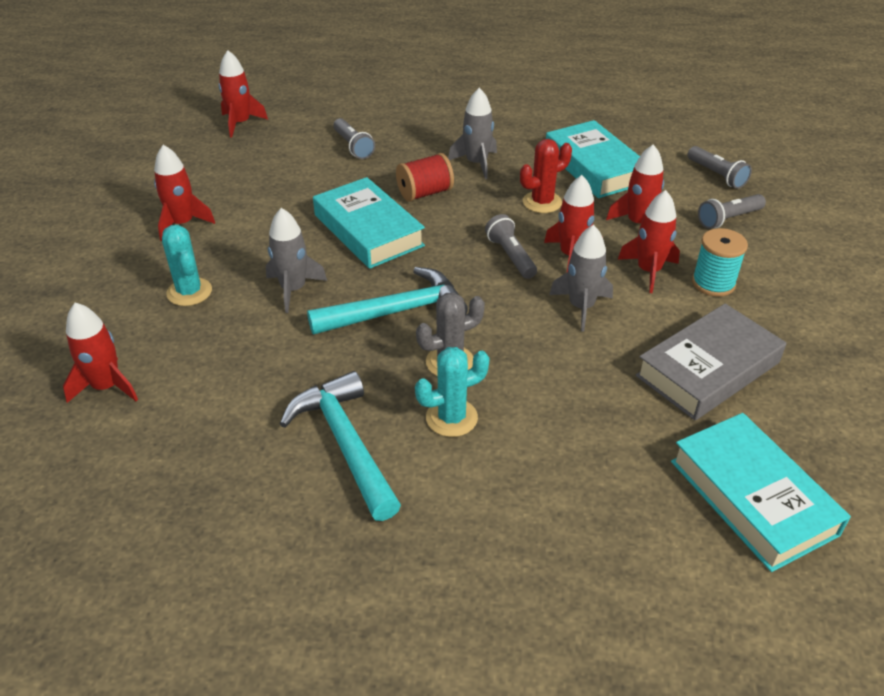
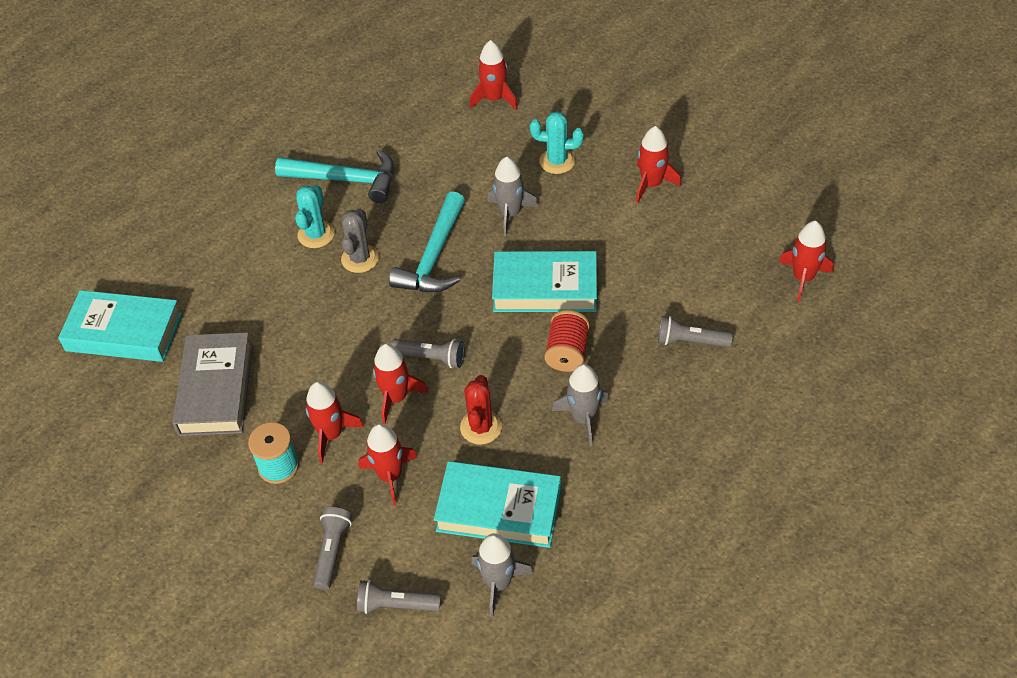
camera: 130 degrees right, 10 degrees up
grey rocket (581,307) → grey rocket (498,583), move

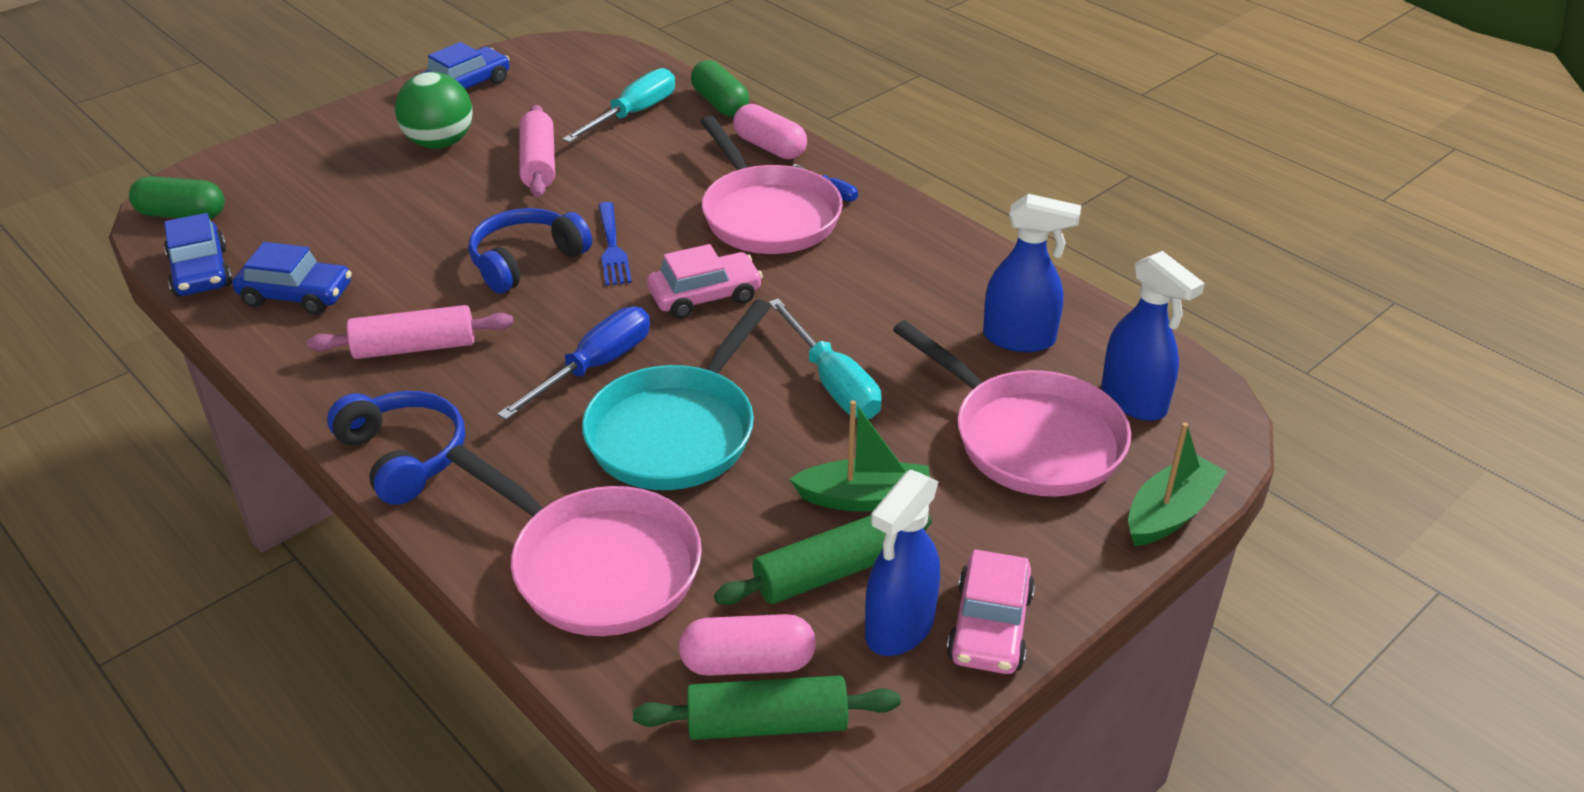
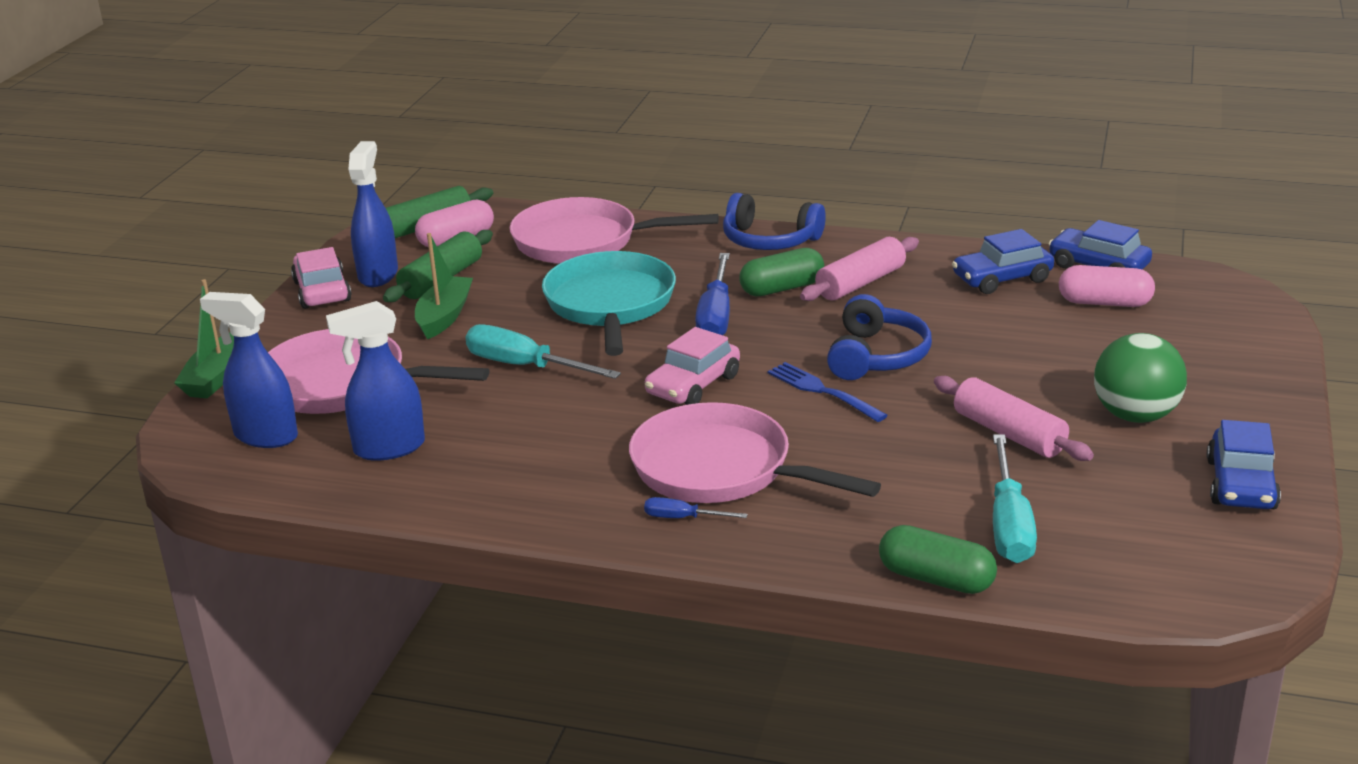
camera: 150 degrees right, 10 degrees down
green boat (865,498) → green boat (444,316), 135 degrees clockwise
green capsule (182,214) → green capsule (782,288), move
pink capsule (769,147) → pink capsule (1104,303), move

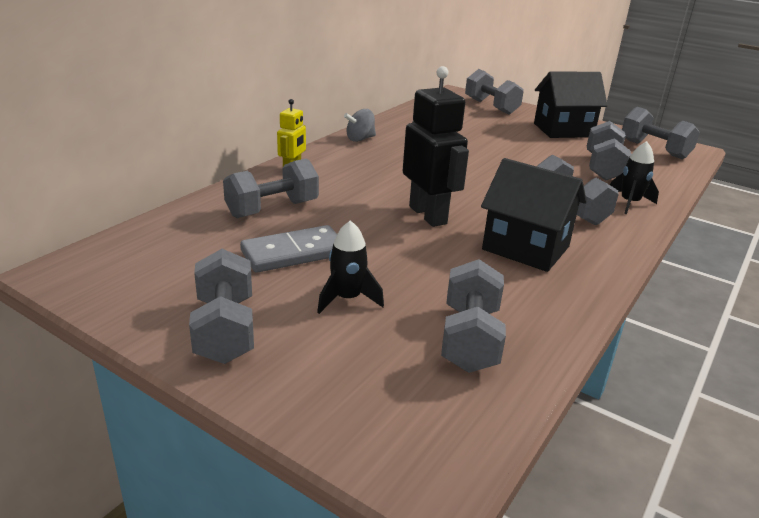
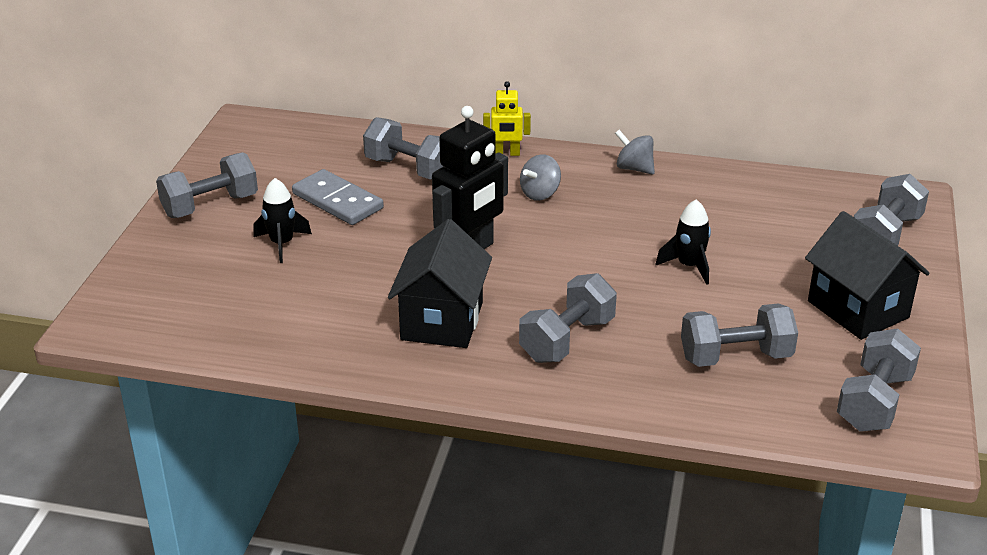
camera: 70 degrees right, 5 degrees up
- → grey spinning top (540,193)
black rocket (629,203) → black rocket (689,266), move
grey dumbbell (469,339) → -

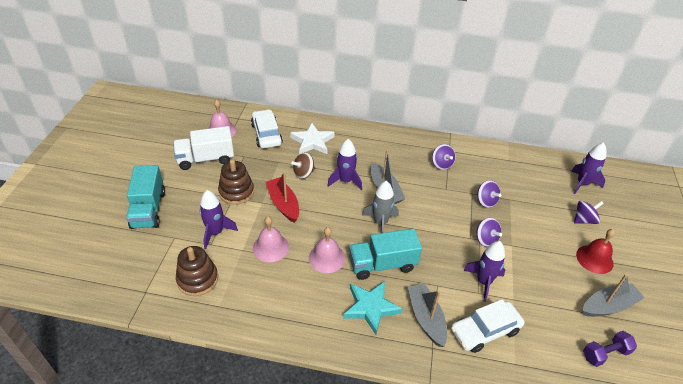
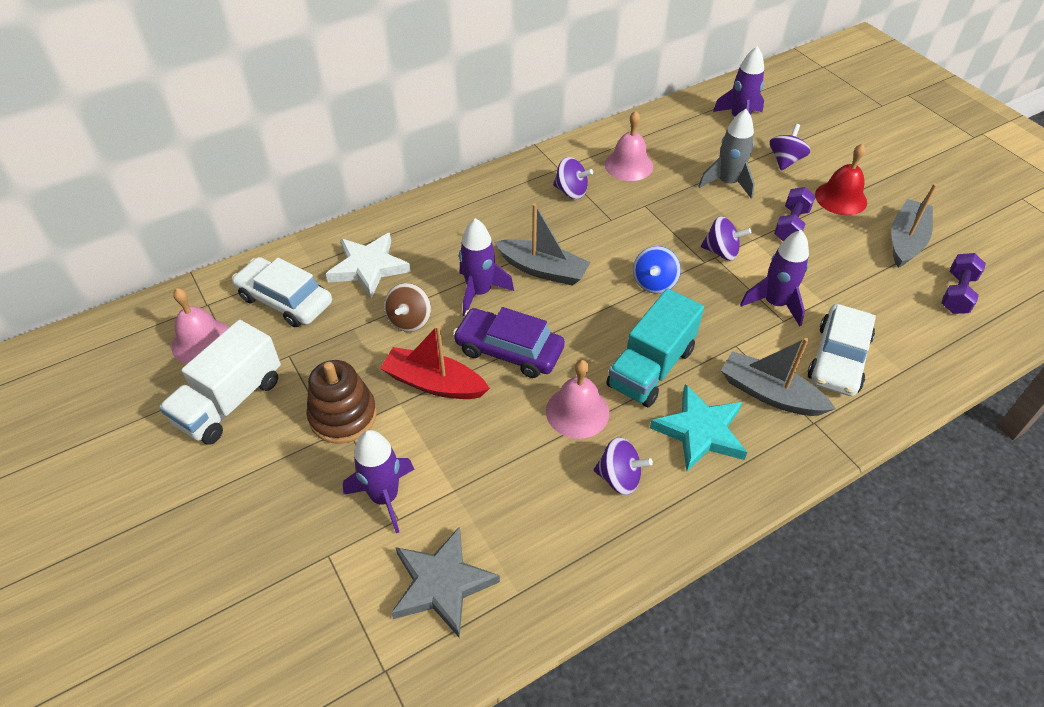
camera: 40 degrees left, 5 degrees up
brown stacking toy (197,279) → grey star (442,584)
- → purple car (509,350)
purple spinning top (486,201) → purple spinning top (619,478), move
pink bell (270,247) → pink bell (628,165), move
- → blue spinning top (654,283)
grey rocket (380,223) → grey rocket (727,183), move
- → purple dumbbell (791,225)
turquoise truck (148,209) → -

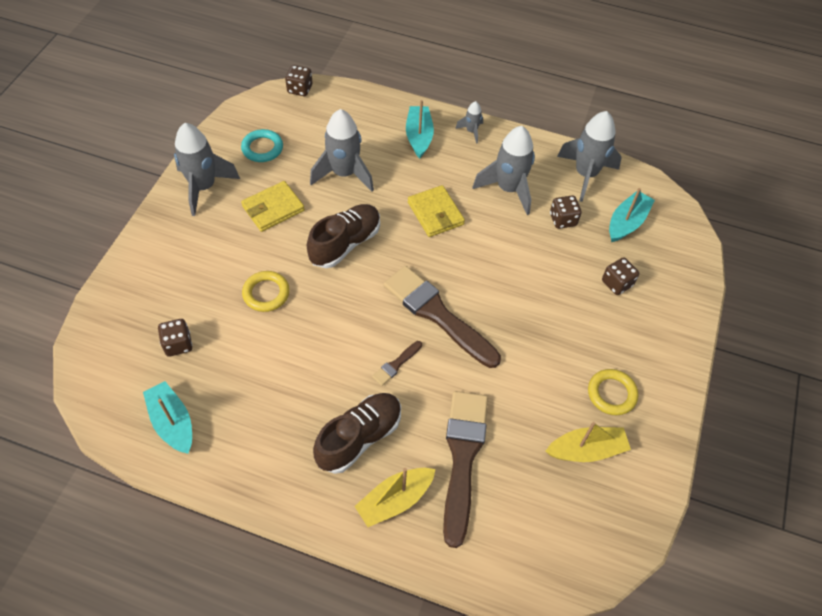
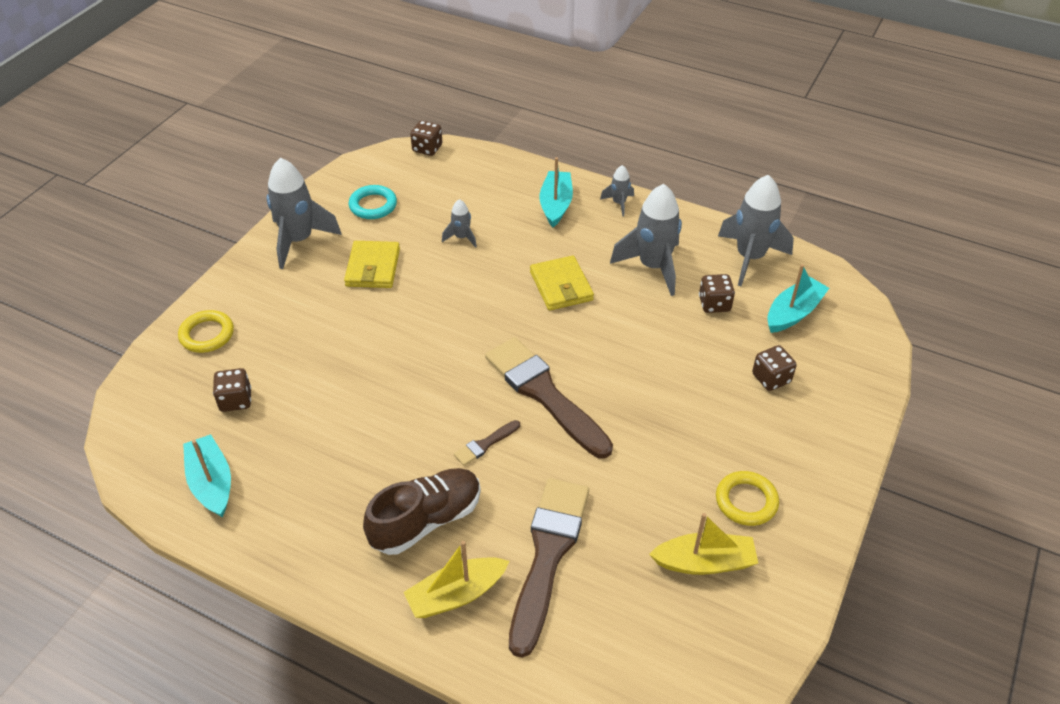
camera: 10 degrees right, 10 degrees down
yellow ring (266,293) → yellow ring (207,334), move
yellow wallet (273,208) → yellow wallet (373,267), 60 degrees counterclockwise
grey rocket (344,174) → grey rocket (461,237), x0.48
brown shoe (345,244) → -

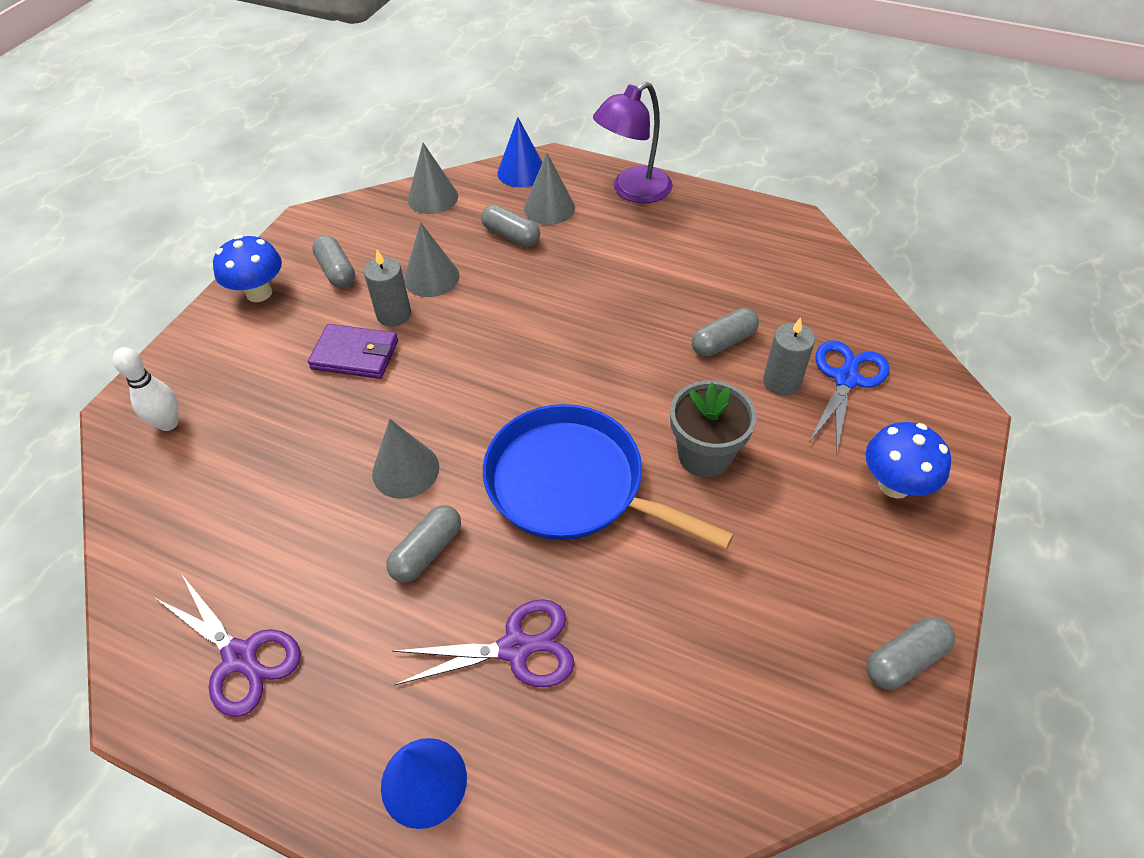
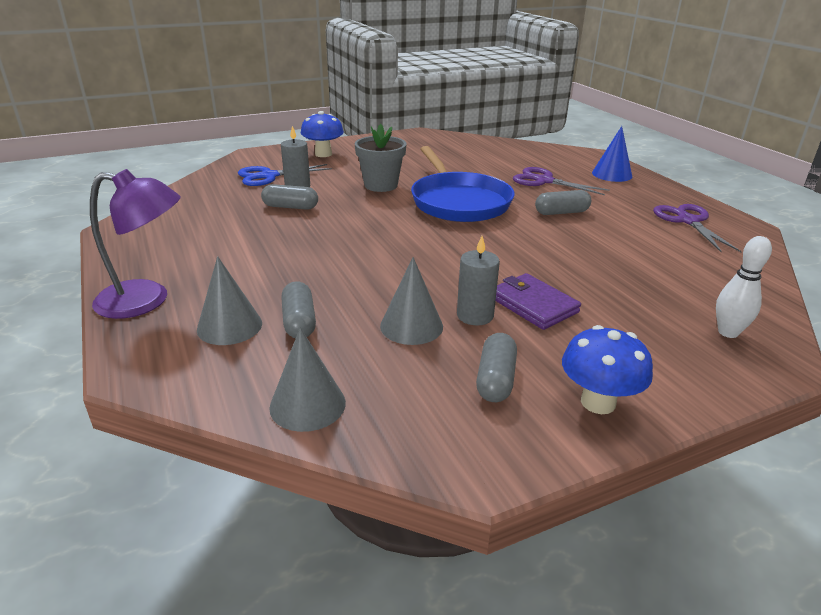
camera: 140 degrees left, 20 degrees down
grey cone (405,470) → -
blue cone (521,172) → -
grey capsule (904,659) → -

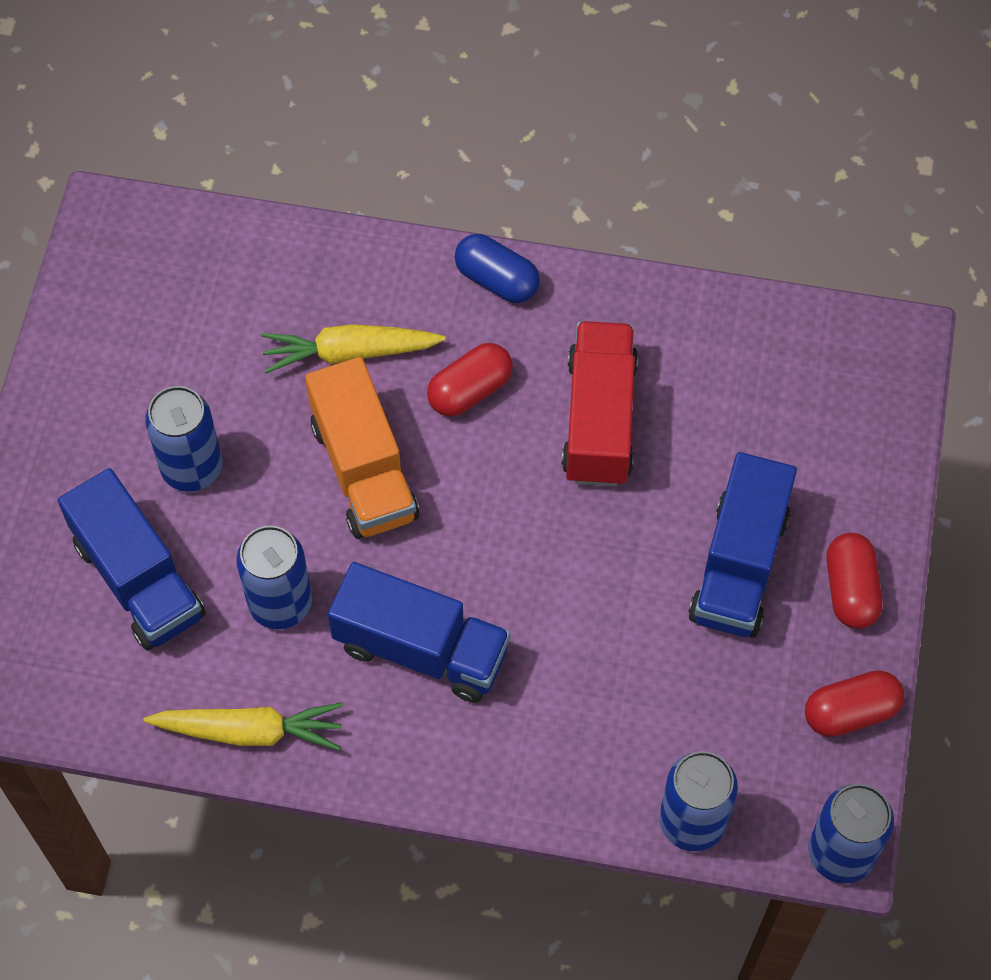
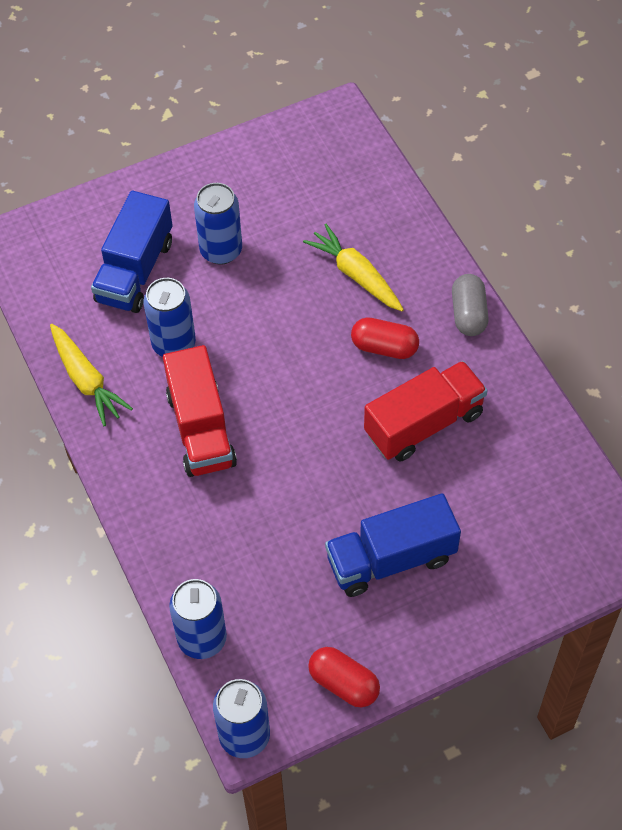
camera: 55 degrees right, 5 degrees down
blue truck (421,649) → red truck (201,429)
blue capsule (497,280) → grey capsule (468,314)
orange truck (364,470) → -
red capsule (850,590) → -

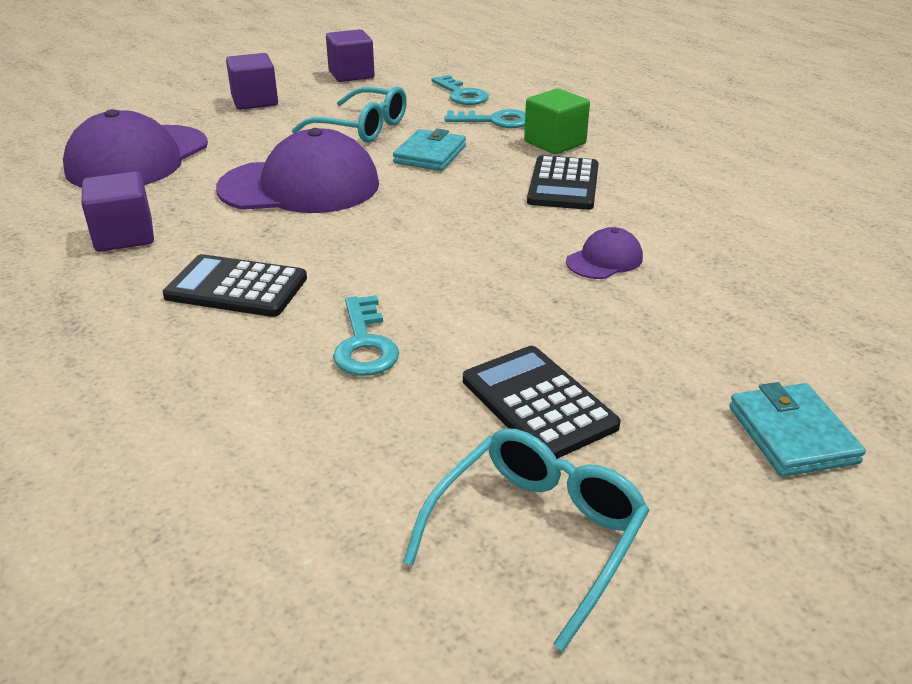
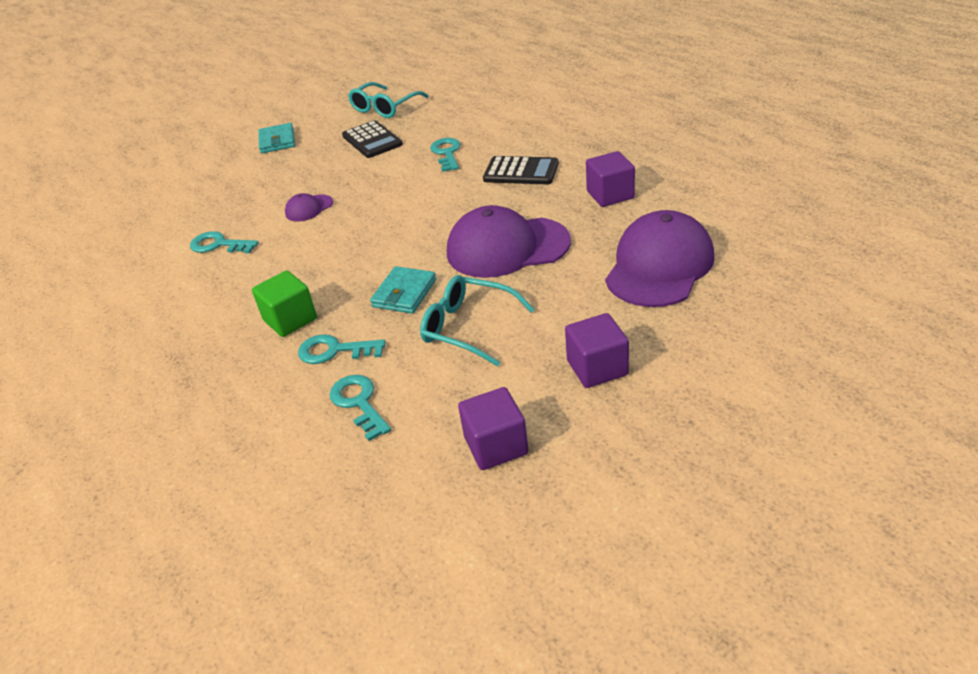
camera: 175 degrees left, 5 degrees up
- → turquoise key (219,245)
black calculator (563,184) → -

